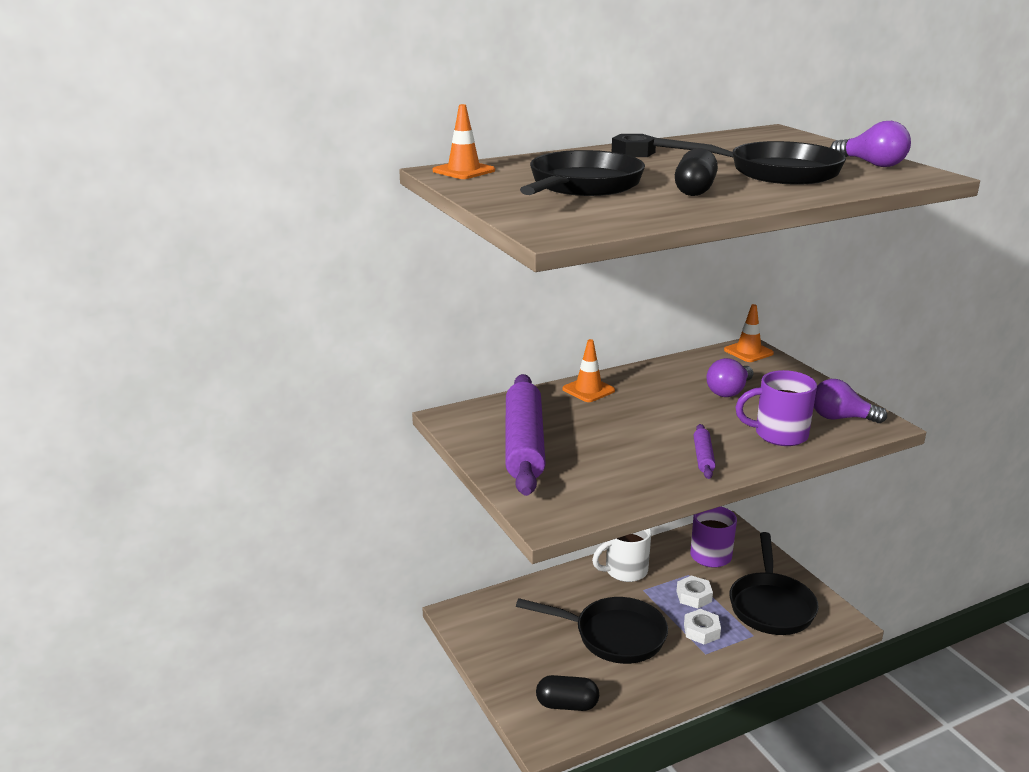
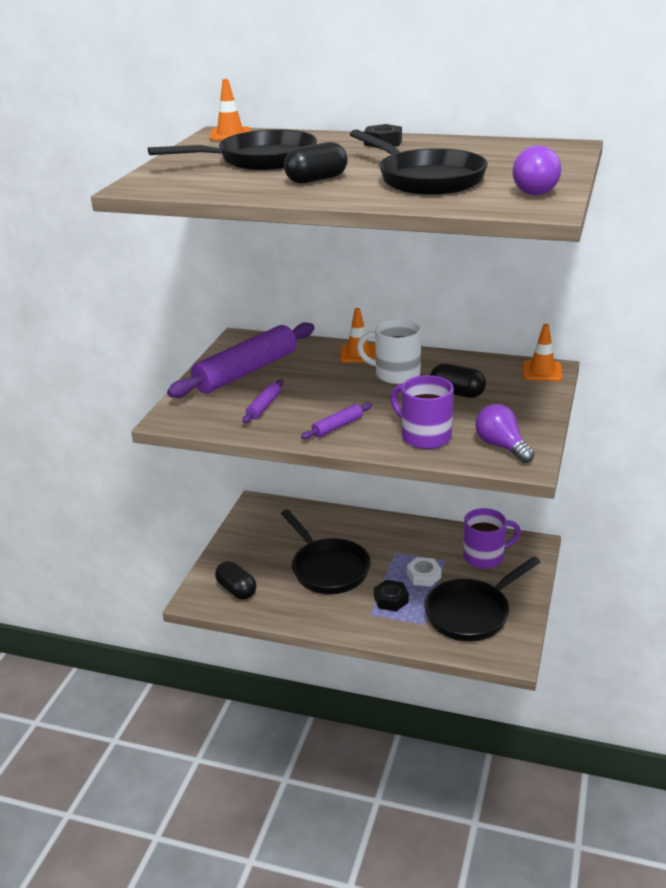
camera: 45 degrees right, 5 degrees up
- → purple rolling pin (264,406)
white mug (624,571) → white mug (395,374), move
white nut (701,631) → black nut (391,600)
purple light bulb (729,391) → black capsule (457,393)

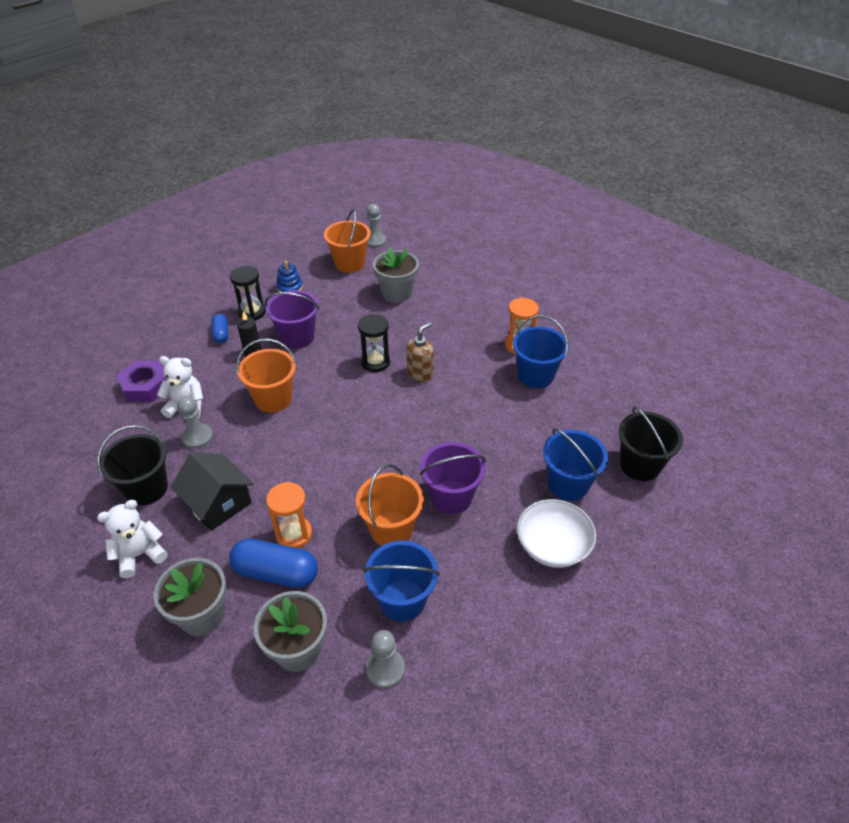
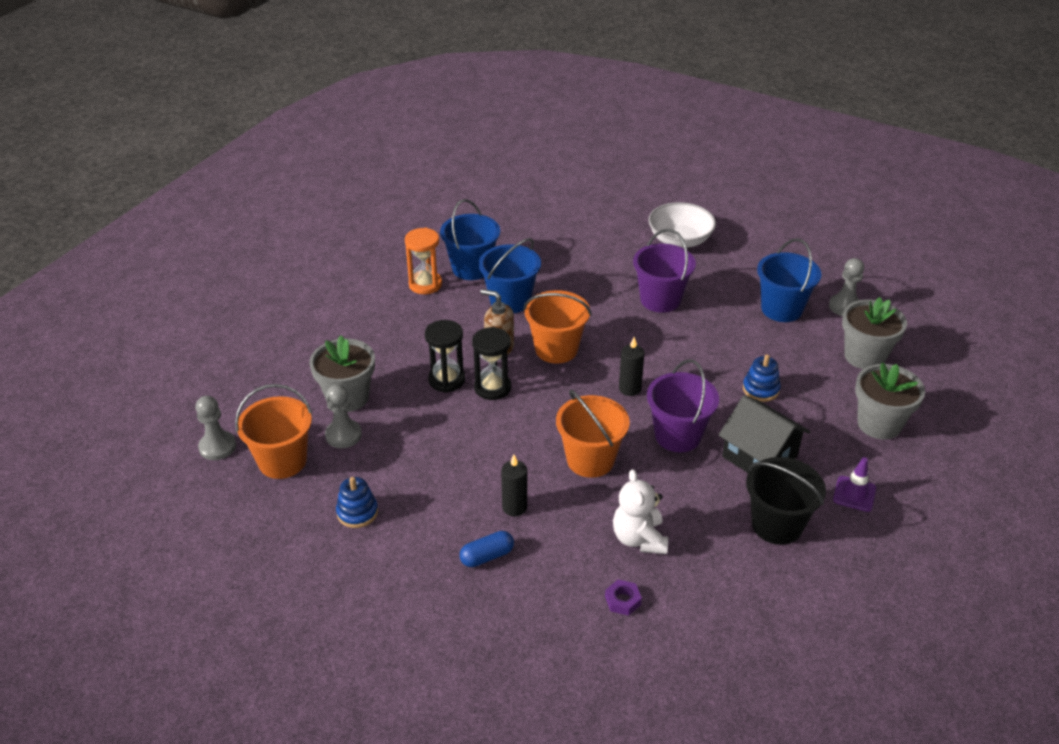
camera: 105 degrees left, 5 degrees down
grey pawn (197,437) → grey pawn (343,435), move
black hourglass (252,312) → black hourglass (446,380), move
blue bucket (568,484) → blue bucket (510,300), move
orange bucket (391,529) → orange bucket (556,349), move
purple nut (146,386) → purple nut (623,600), x0.50
- → black candle (629,389)
purple bucket (297,337) → purple bucket (678,435), move
black house (218,503) → black house (759,456), 75 degrees counterclockwise
orange hourglass (294,534) → blue stacking toy (760,389)
white teddy bear (140,555) → purple traffic cone (854,494)
blue capsule (276,572) → -
black bucket (640,465) → -

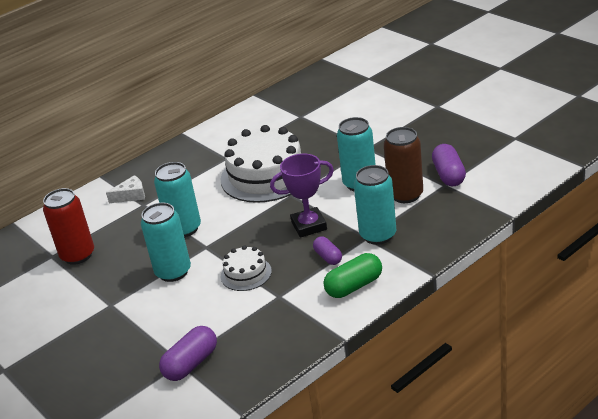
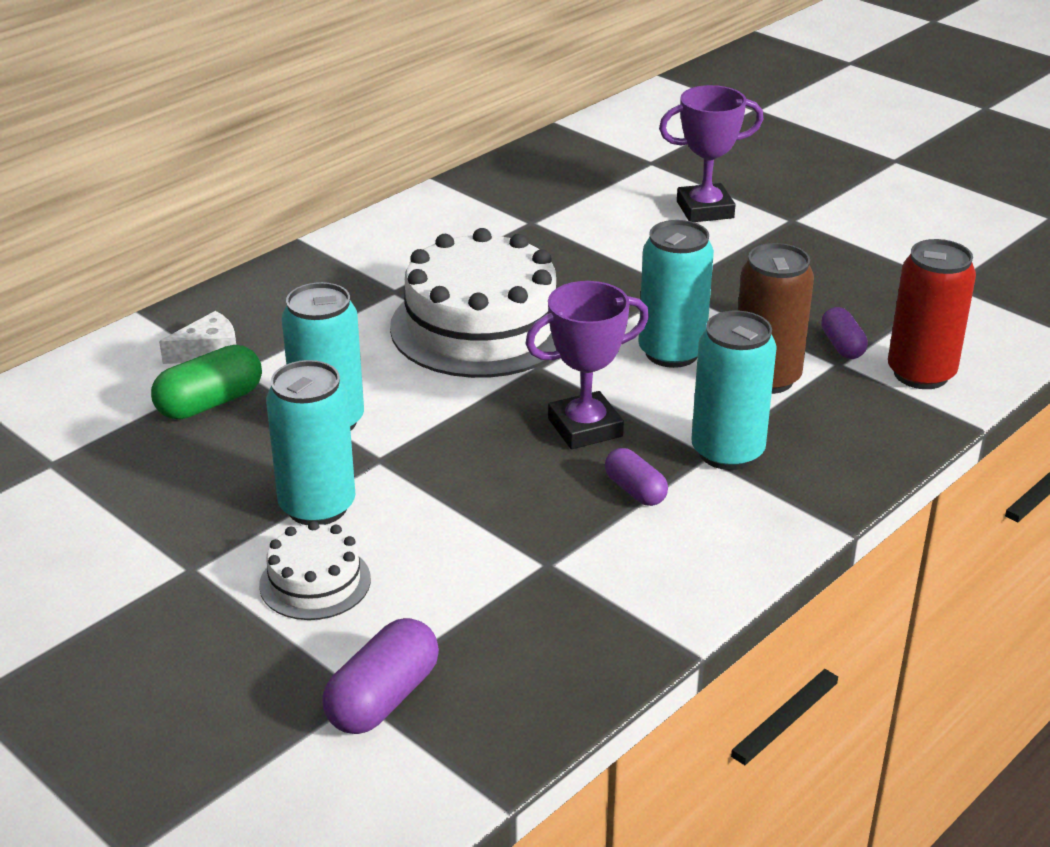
camera: 10 degrees left, 0 degrees up
green capsule (354,286) → green capsule (210,403), move
white cake (246,273) → white cake (315,582), move
- → purple trophy (705,210)
purple capsule (449,175) → purple capsule (842,346), x0.64
red can (78,255) → red can (921,374), move

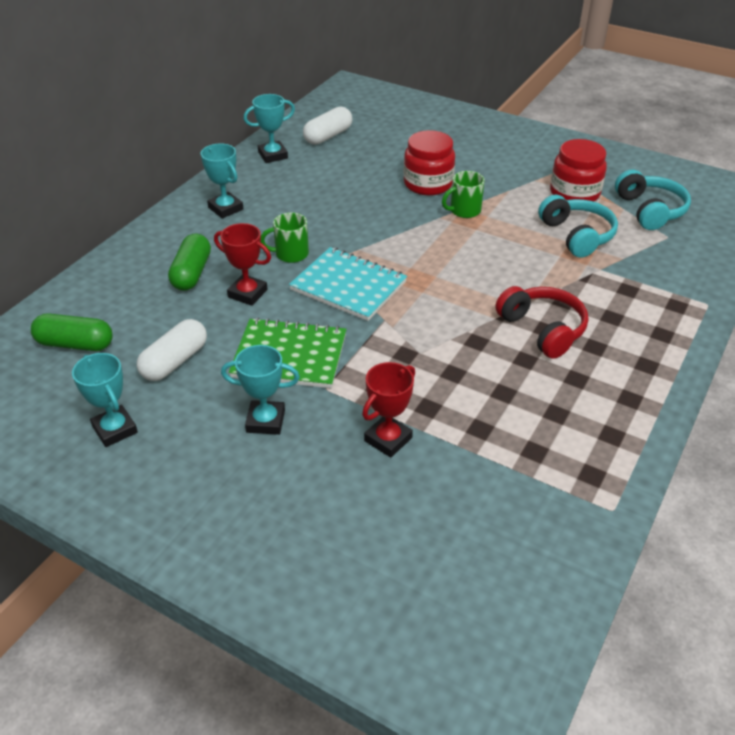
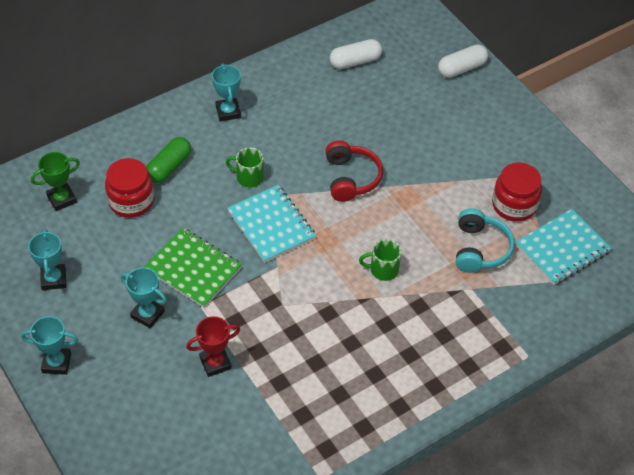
camera: 25 degrees right, 10 degrees up
turquoise trophy (273,155) → turquoise trophy (56,363), move
green capsule (75,344) → green trophy (62,199)
red jar (428,184) → red jar (131,201), move
red headphones (543,329) → red headphones (351,178), move
green mug (464,210) → green mug (383,270), move
white capsule (175,361) → white capsule (461,68), move
turquoise headphones (650,210) → turquoise notebook (562,248)
red trophy (247,293) → -

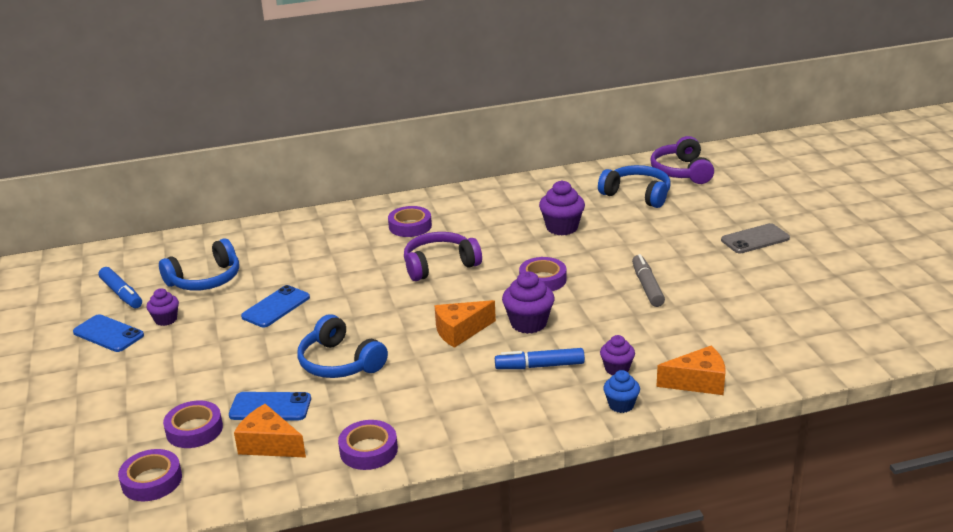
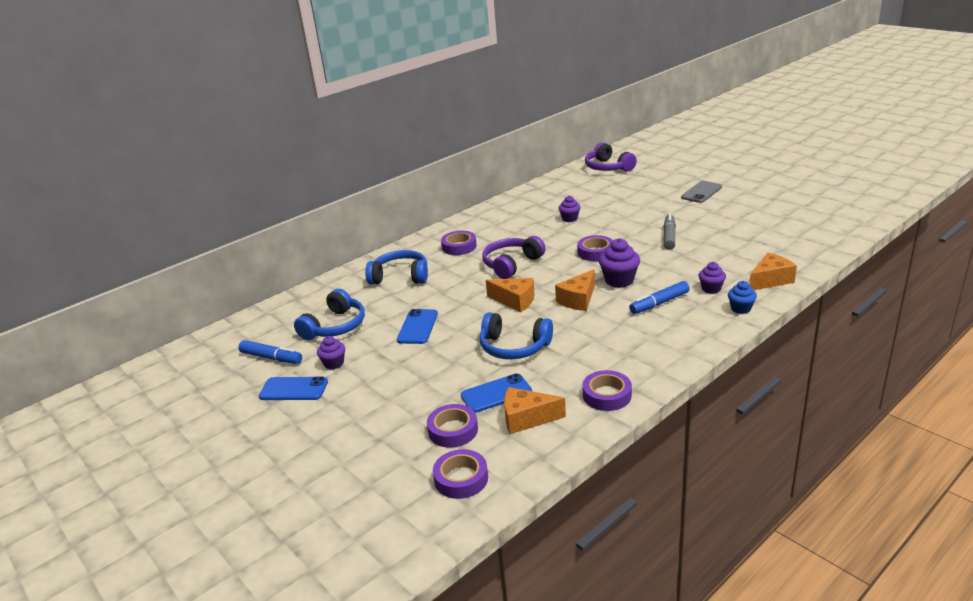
camera: 25 degrees left, 0 degrees up
blue headphones (637,195) → blue headphones (400,276), move
- → orange cheese (515,301)
purple cupcake (562,228) → purple cupcake (569,219), x0.63
grey marker (647,286) → grey marker (669,236), 45 degrees clockwise

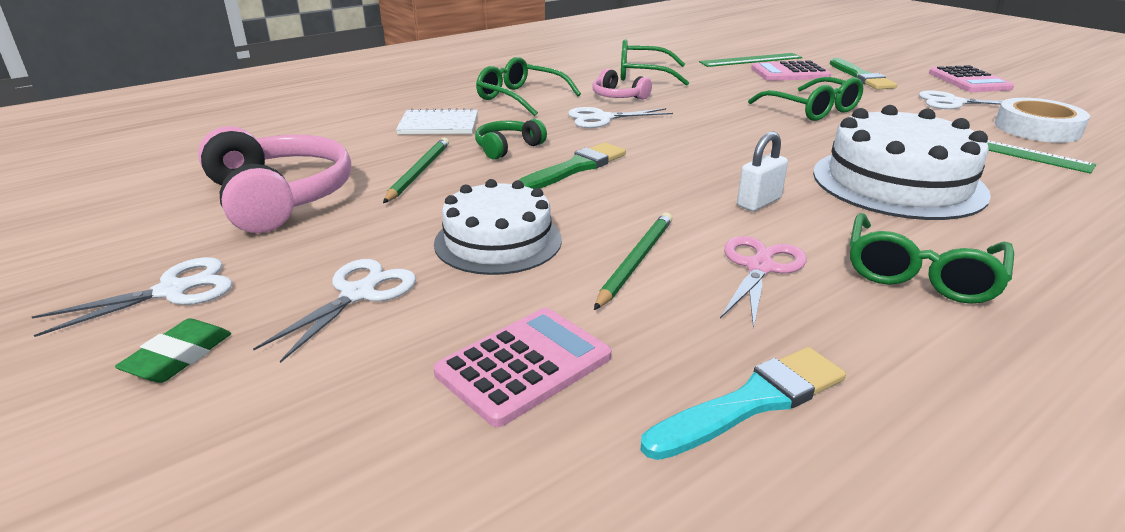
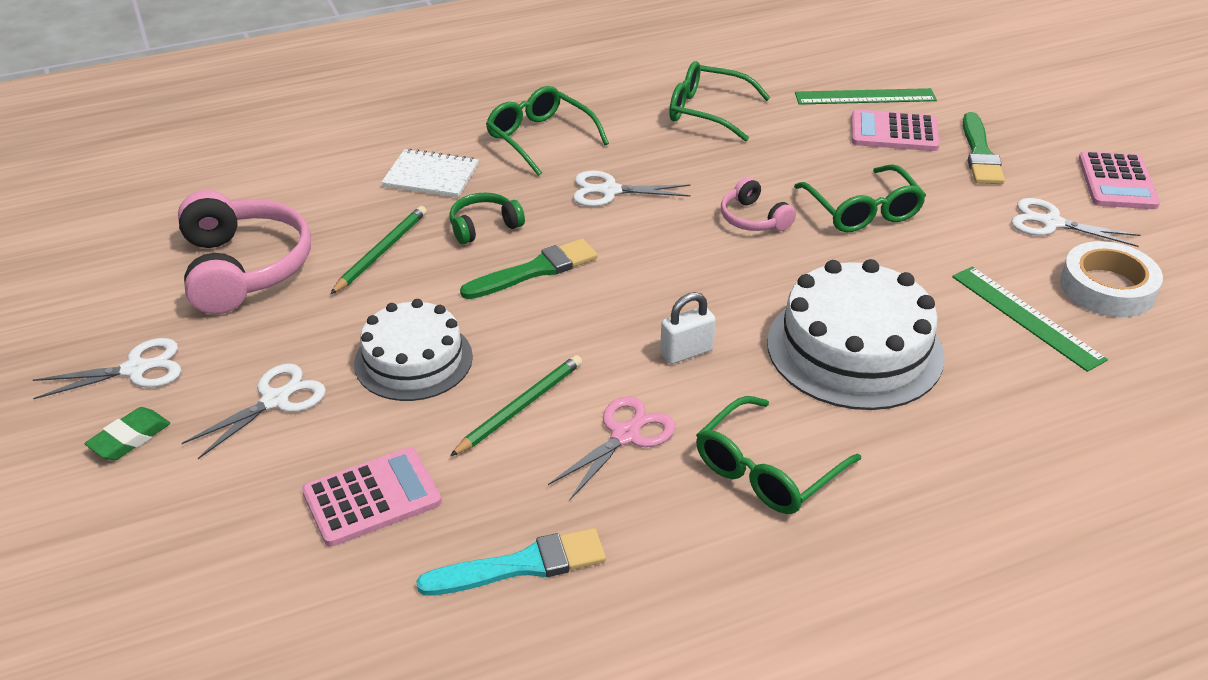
camera: 15 degrees right, 10 degrees up
pink headphones (618,96) → pink headphones (753,219), move

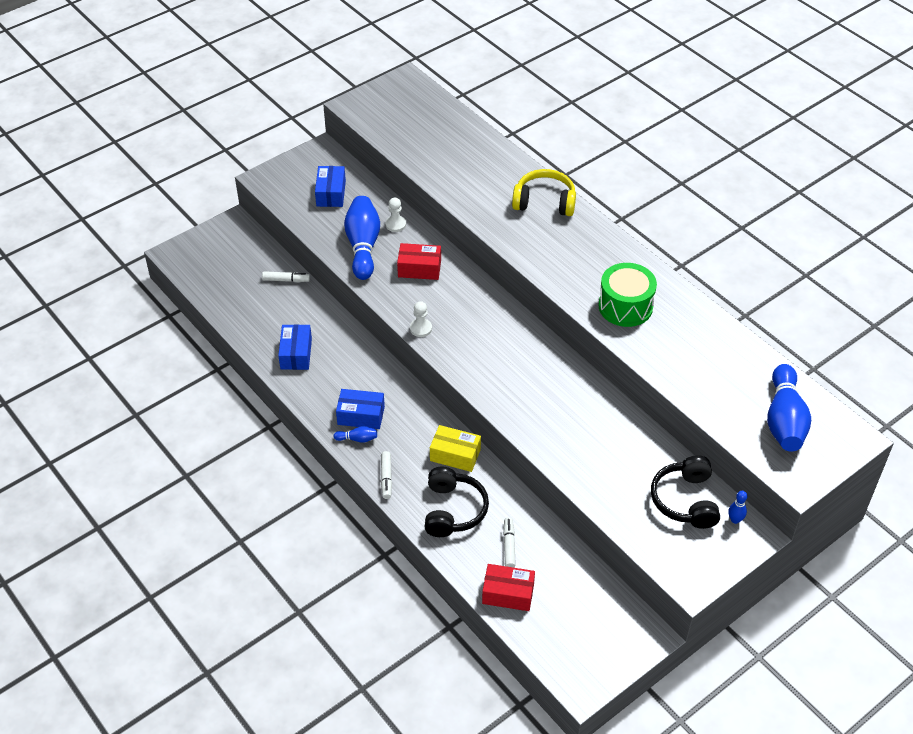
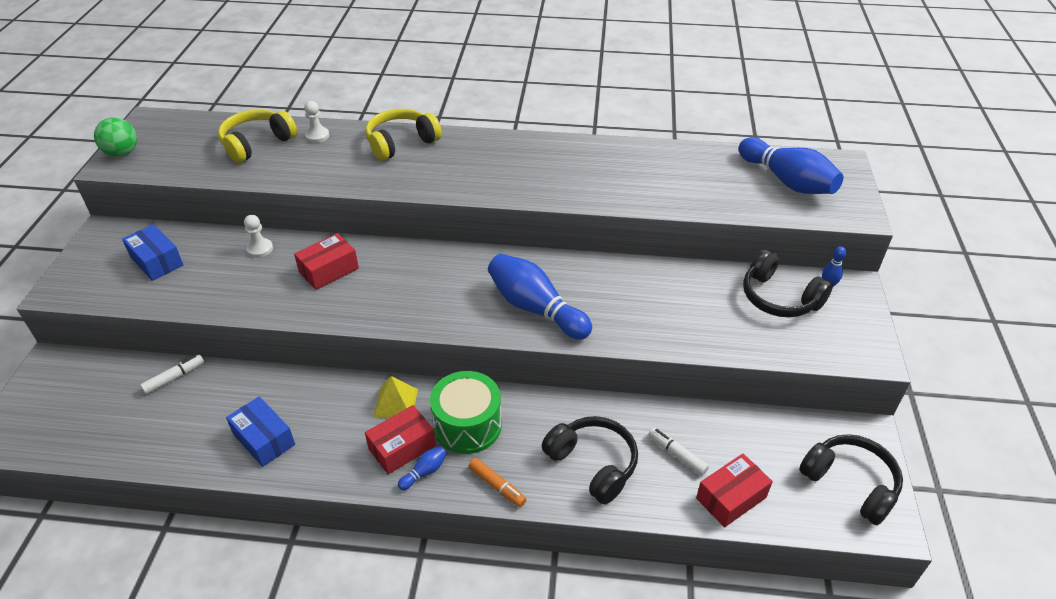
camera: 45 degrees left, 5 degrees down
- → green ball (122,153)
- → yellow headphones (257,144)
white pawn (421,328) → white pawn (317,136), move
blue box (361,415) → red box (402,447)
- → yellow pyramid (395,403)
green drum (625,306) → green drum (467,425), move
white marker (386,478) → orange marker (497,486)
blue bowling pin (363,246) → blue bowling pin (535,308), move
- → black headphones (850,483)
yellow box (455,455) → -

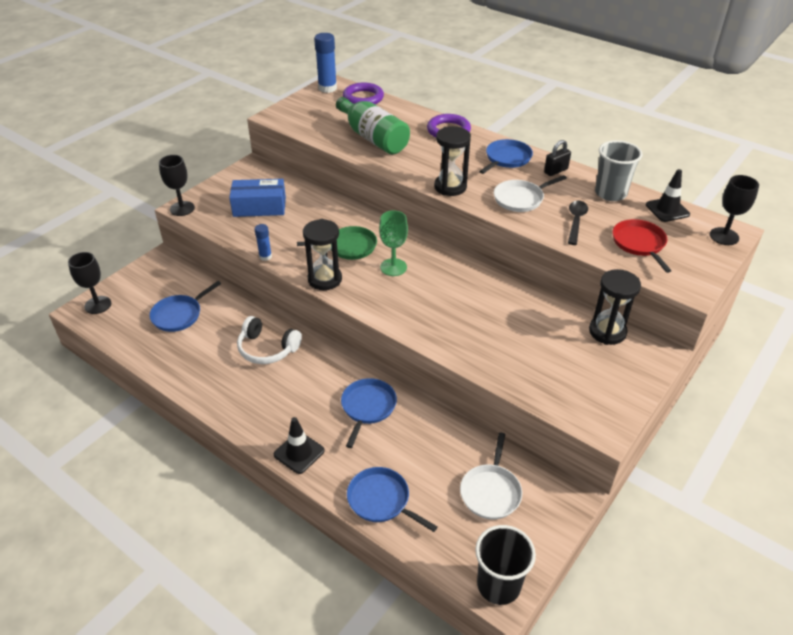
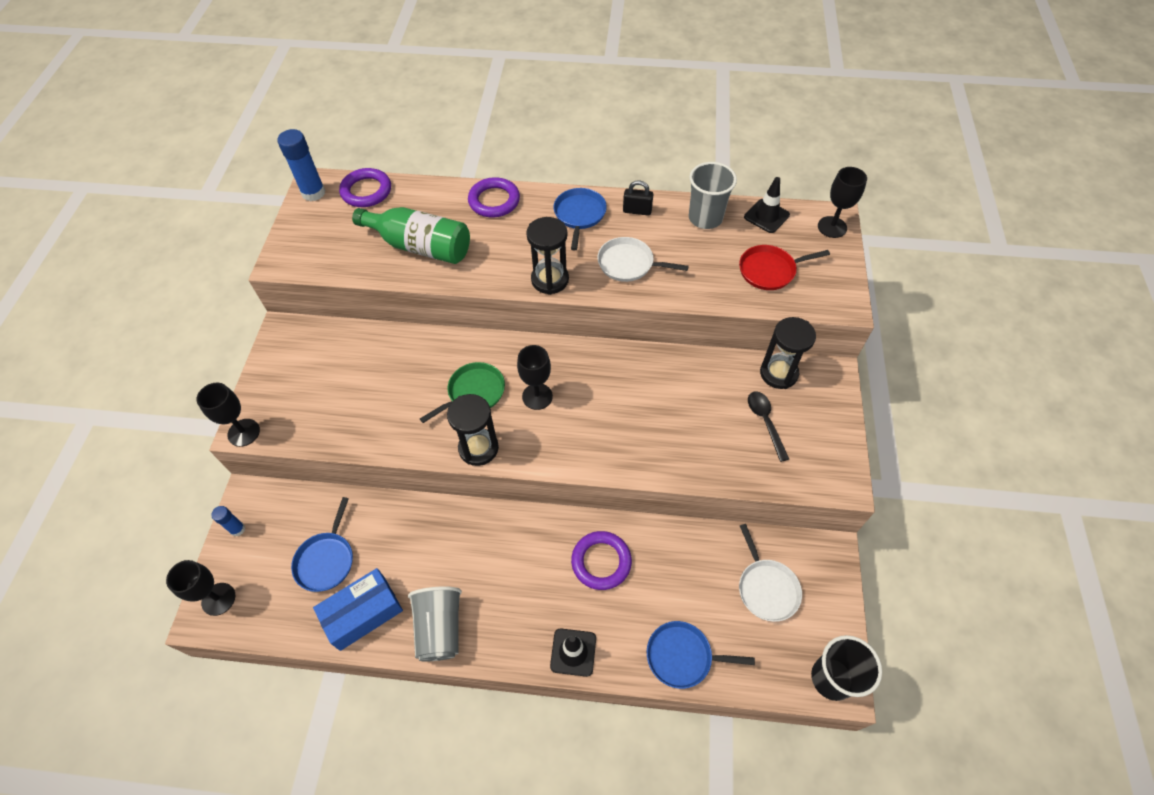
camera: 30 degrees left, 15 degrees up
blue glue stick (265,256) → blue glue stick (237,529), move
blue box (259,207) → blue box (363,613), move
- → grey cup (440,628)
green goblet (393,267) → black goblet (537,396)
blue pan (367,407) → purple ring (601,562)
white pan (520,199) → white pan (628,264), 75 degrees clockwise
black padlock (556,171) → black padlock (637,211), 75 degrees clockwise
red pan (639,243) → red pan (769,271), 60 degrees counterclockwise
black spoon (576,221) → black spoon (765,422), move
white headphones (267,349) → -

